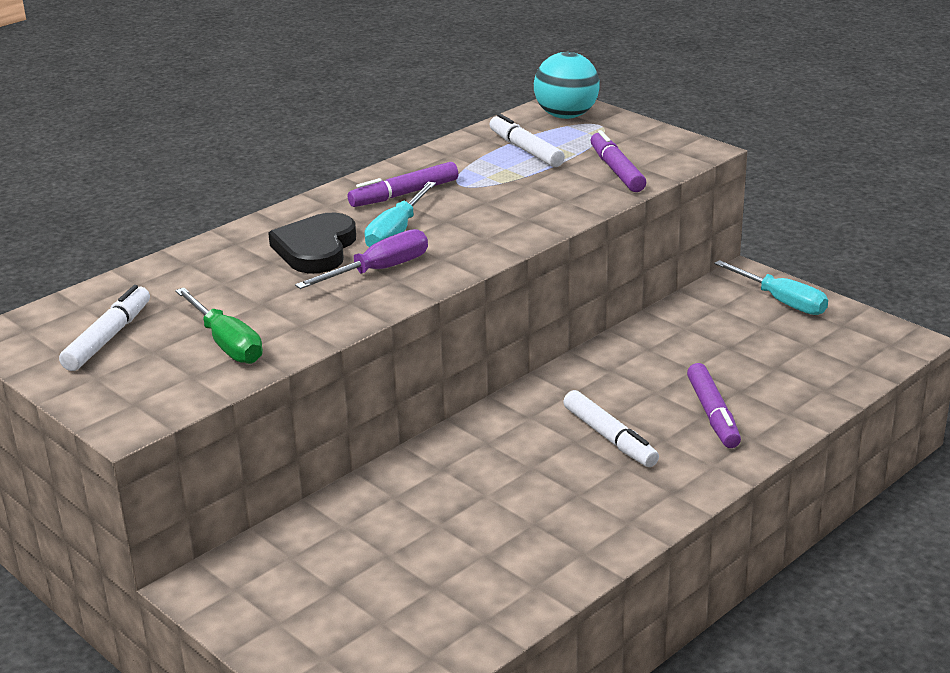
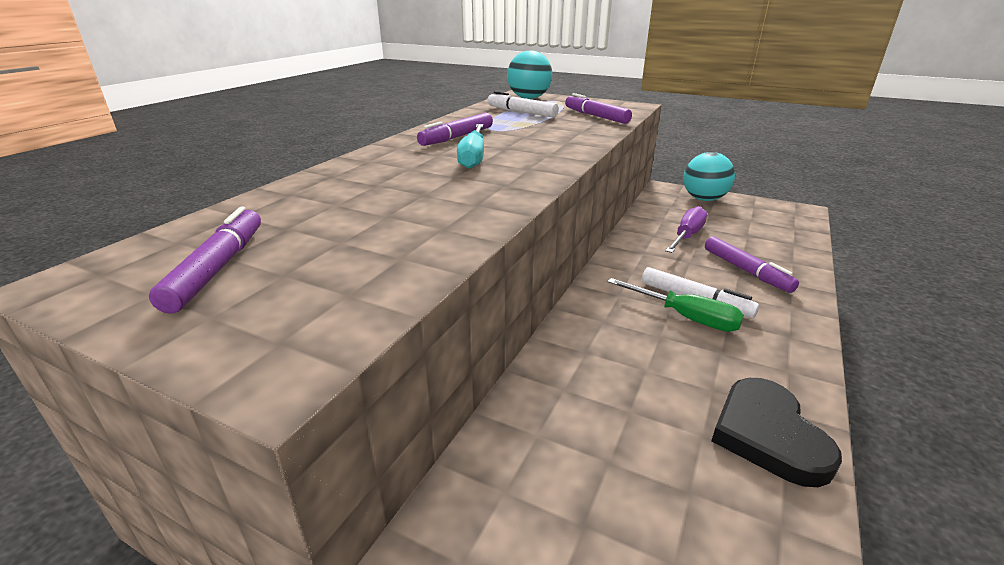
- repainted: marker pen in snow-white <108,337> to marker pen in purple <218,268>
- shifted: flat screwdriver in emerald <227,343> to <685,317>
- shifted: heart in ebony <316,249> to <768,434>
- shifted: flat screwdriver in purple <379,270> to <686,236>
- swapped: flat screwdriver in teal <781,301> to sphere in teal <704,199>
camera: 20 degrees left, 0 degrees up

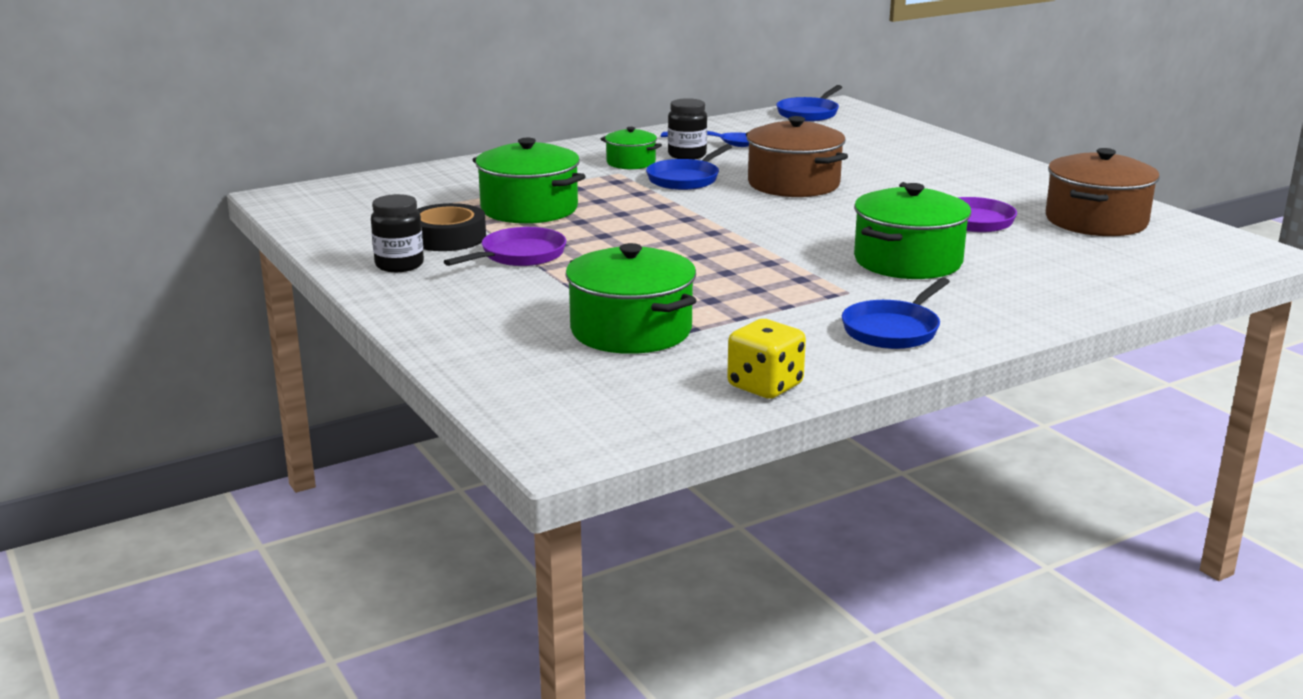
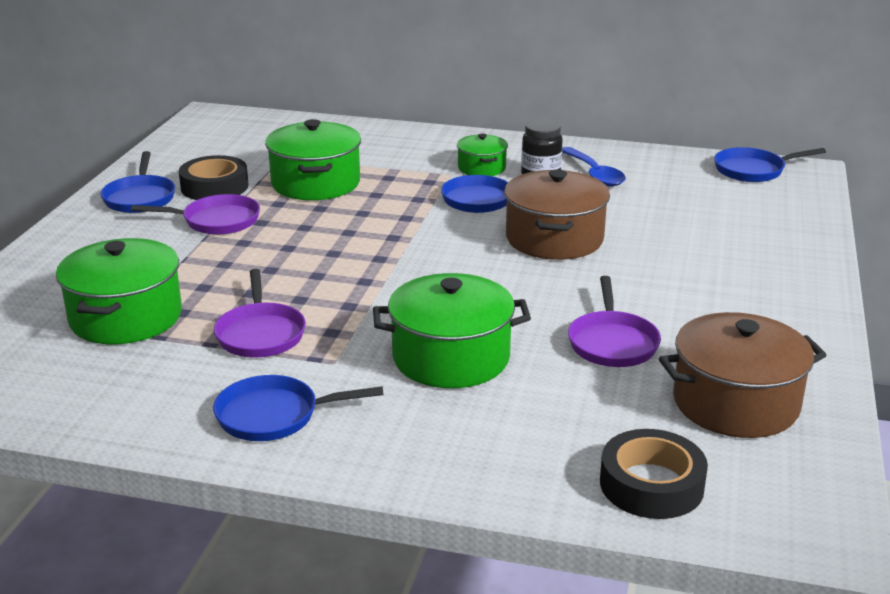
- swapped: jar in ebony <399,265> to pan in royal blue <140,197>
- gone: dice in golden <765,386>
- new: pan in purple <260,333>
- new: tape in ebony <651,484>
camera: 45 degrees right, 5 degrees up

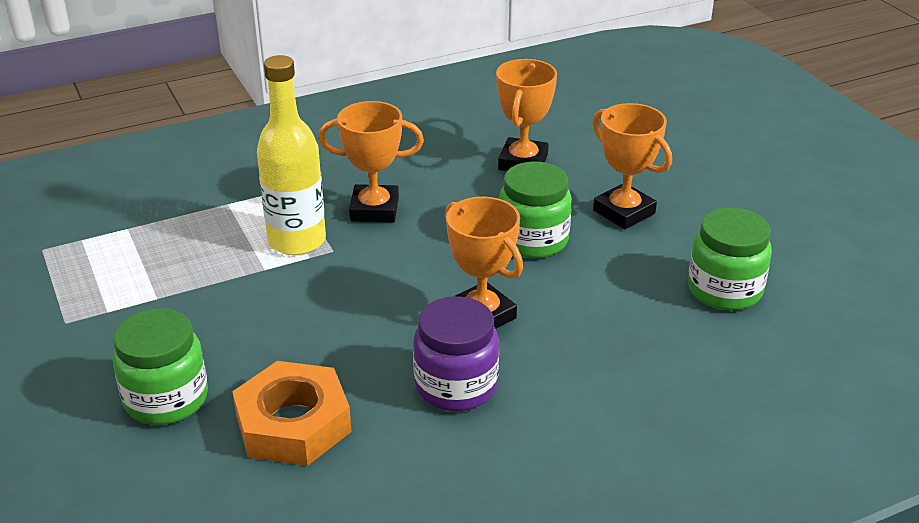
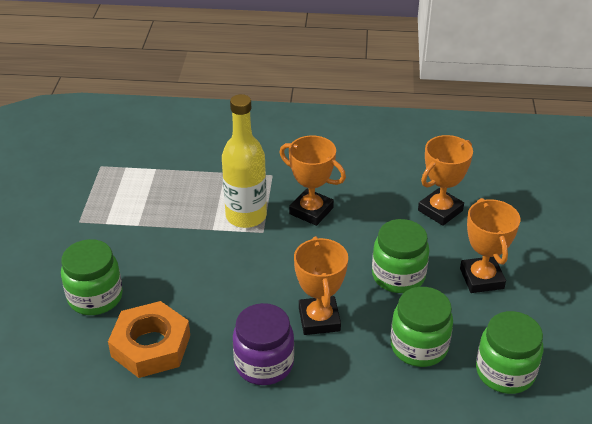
- new: jar in emerald <419,346>
camera: 30 degrees right, 5 degrees up

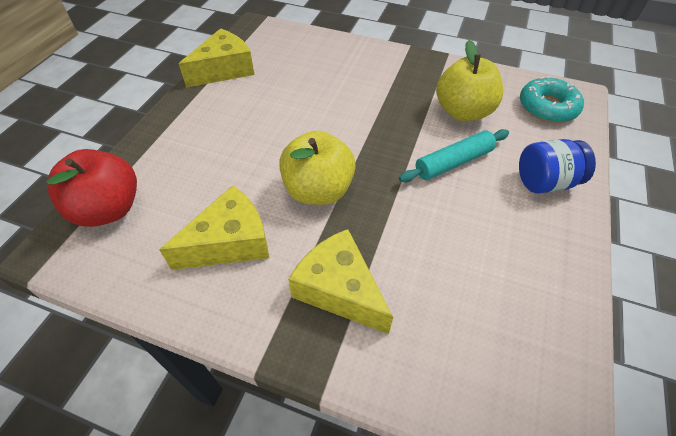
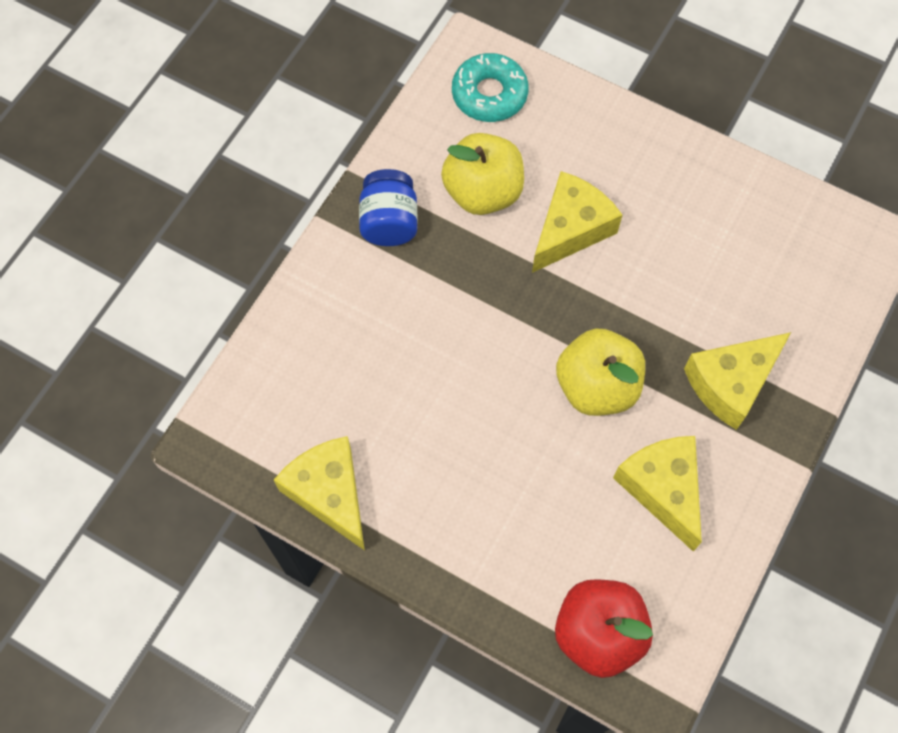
- swapped: pastry roller in teal <453,162> to piece of cheese in golden <571,229>
- shifted: jar in royal blue <544,182> to <389,222>
camera: 80 degrees left, 15 degrees up

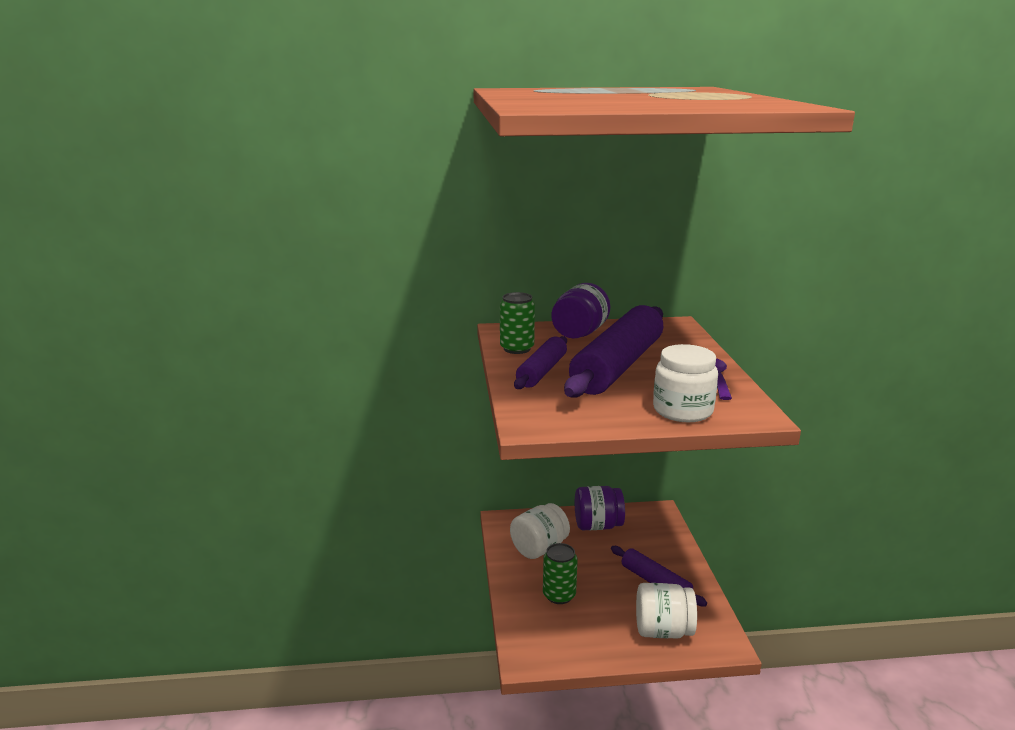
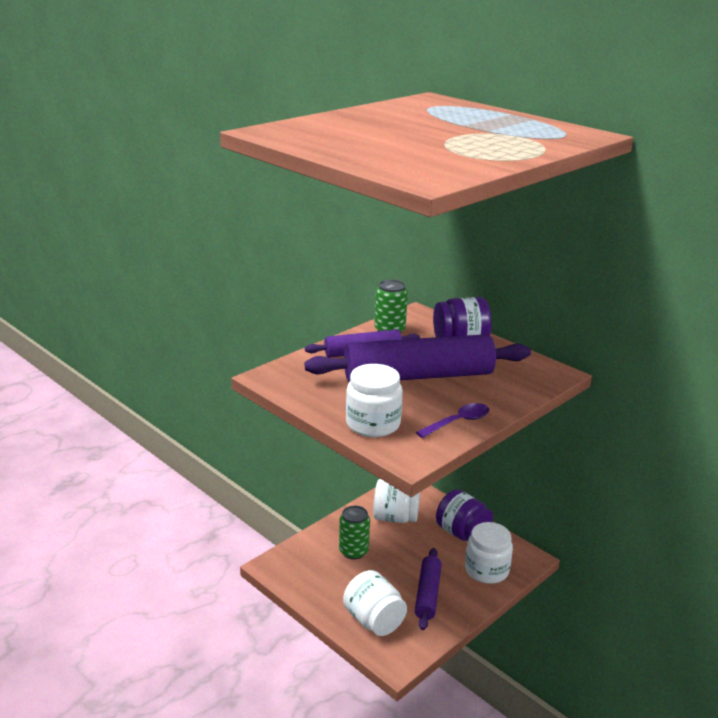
- new: jar in snow-white <486,570>
camera: 50 degrees right, 5 degrees up

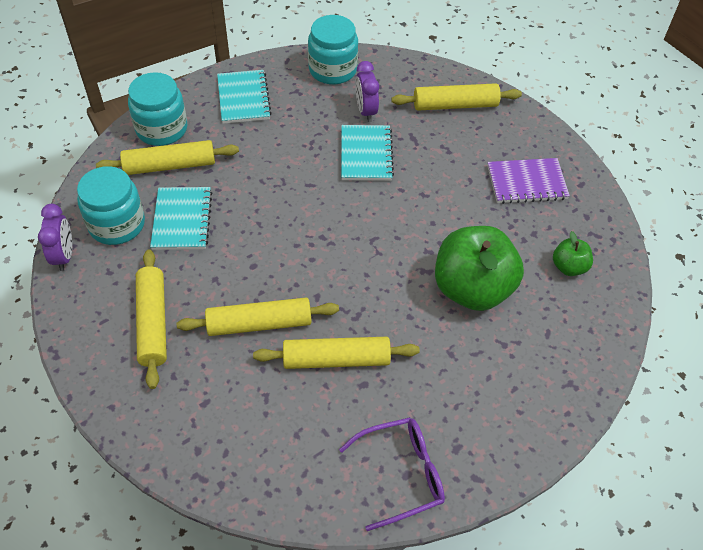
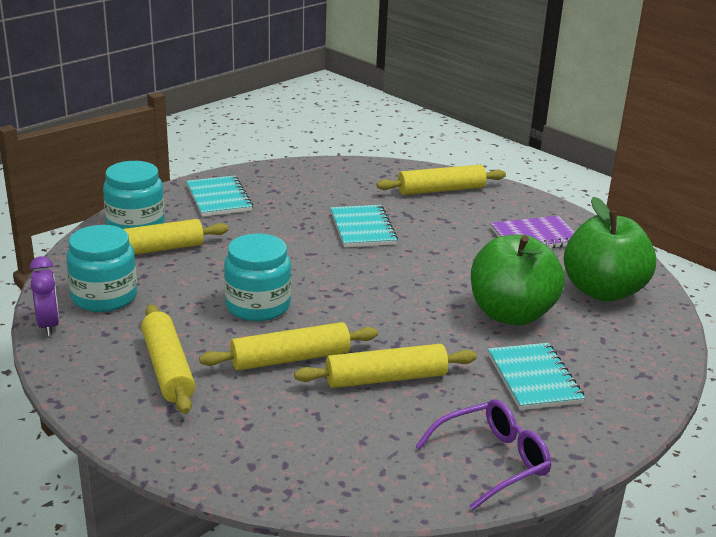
- shifted: notepad in teal <182,220> to <534,379>
- shifted: jar in teal <332,70> to <258,306>
- gone: bedside clock in purple <366,111>
- scaled: toy apple in emerald <569,267> = <602,291> x2.14
camera: 10 degrees left, 25 degrees down

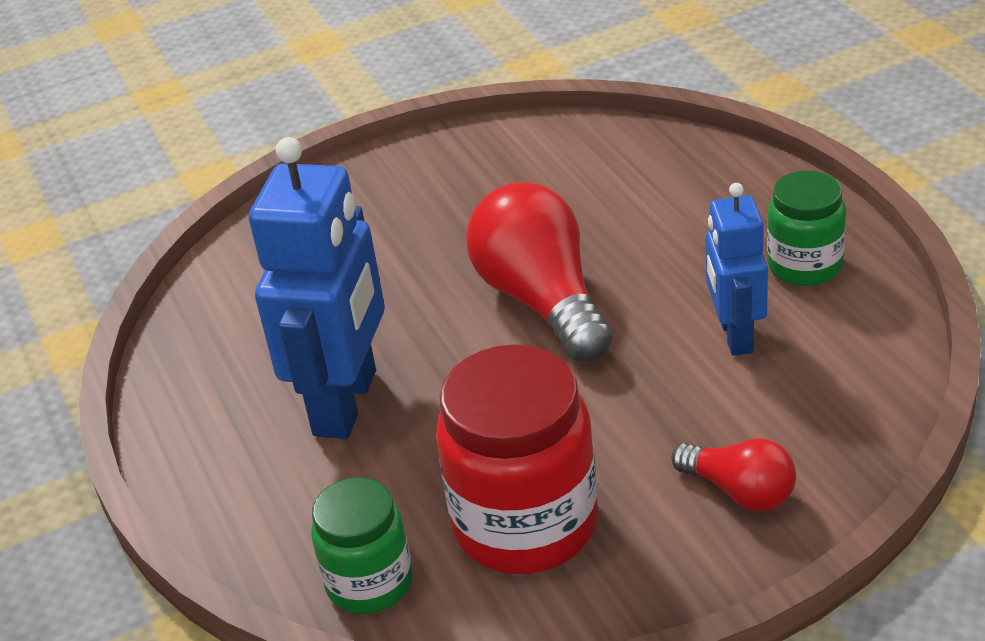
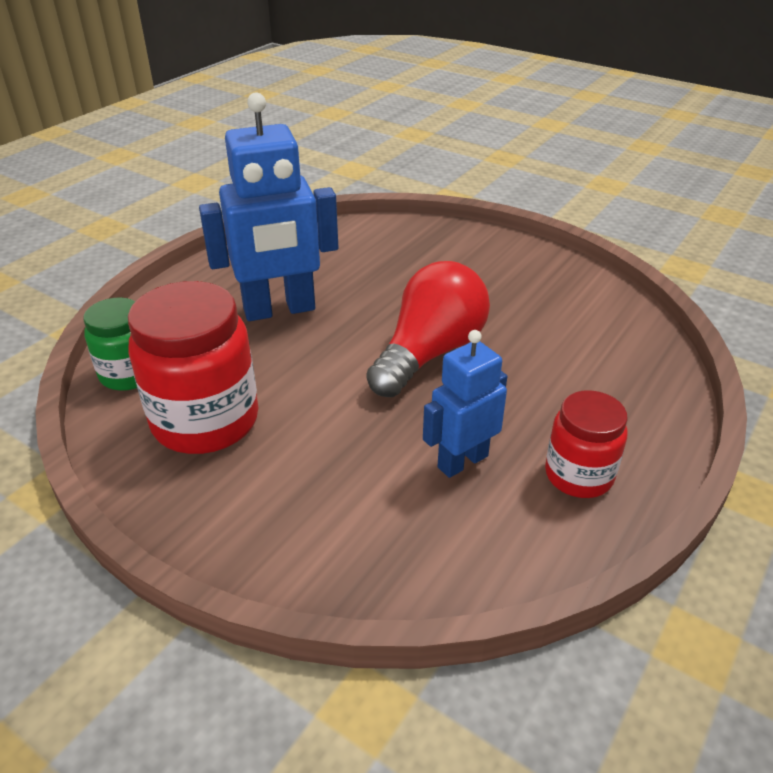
- gone: lightbulb in crimson <739,491>
- repainted: jar in emerald <804,266> to jar in crimson <578,475>
camera: 55 degrees right, 0 degrees up

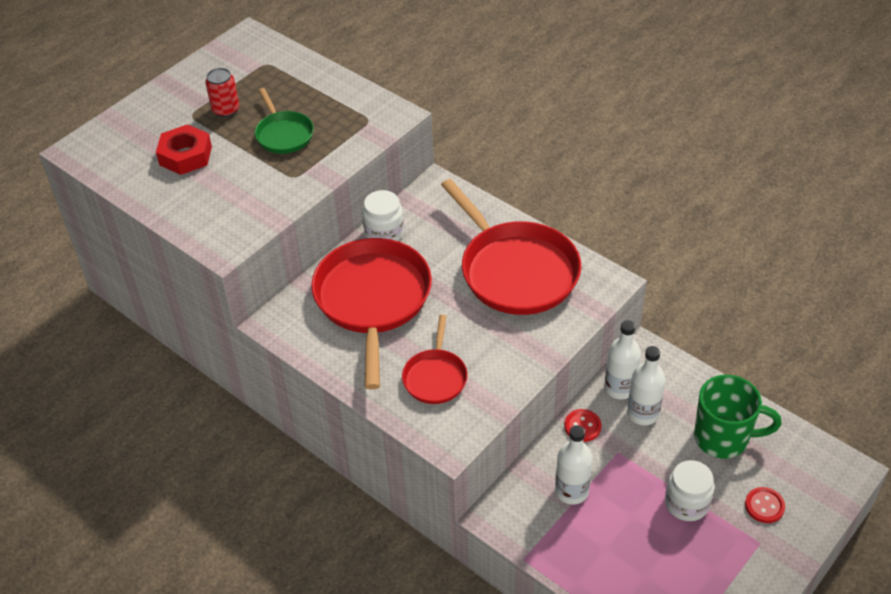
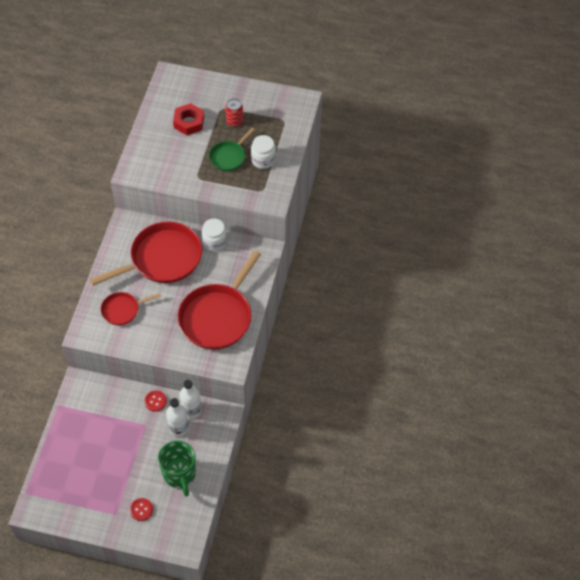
- gone: flask in snow-white <571,491>
- shifted: jar in snow-white <686,503> to <263,160>
camera: 60 degrees right, 10 degrees up

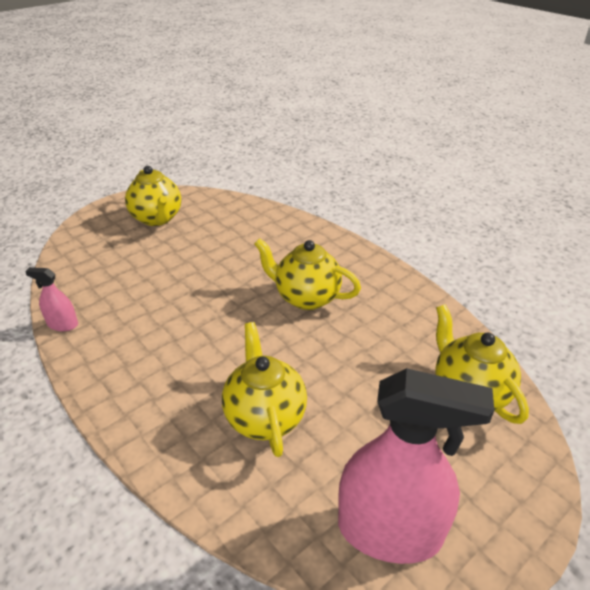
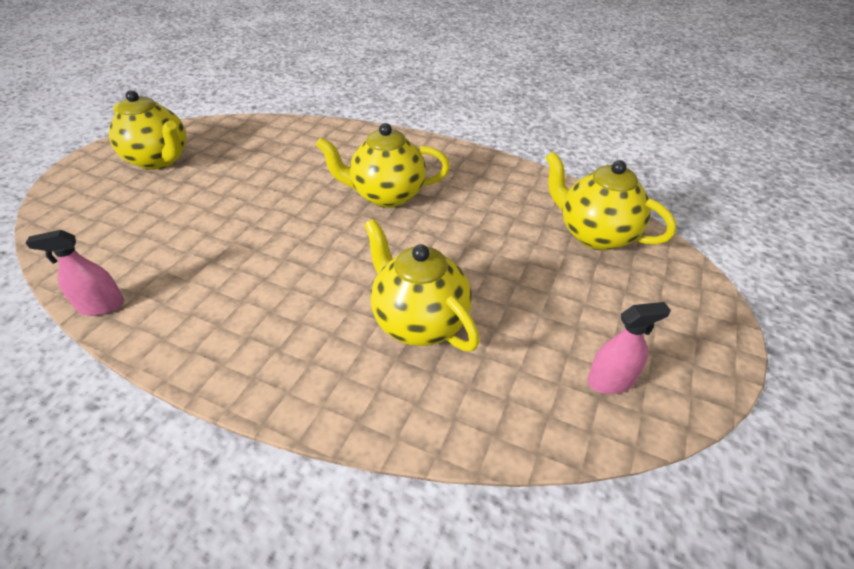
- scaled: spray bottle in rose-pink <389,531> = <610,381> x0.45
camera: 25 degrees left, 5 degrees up

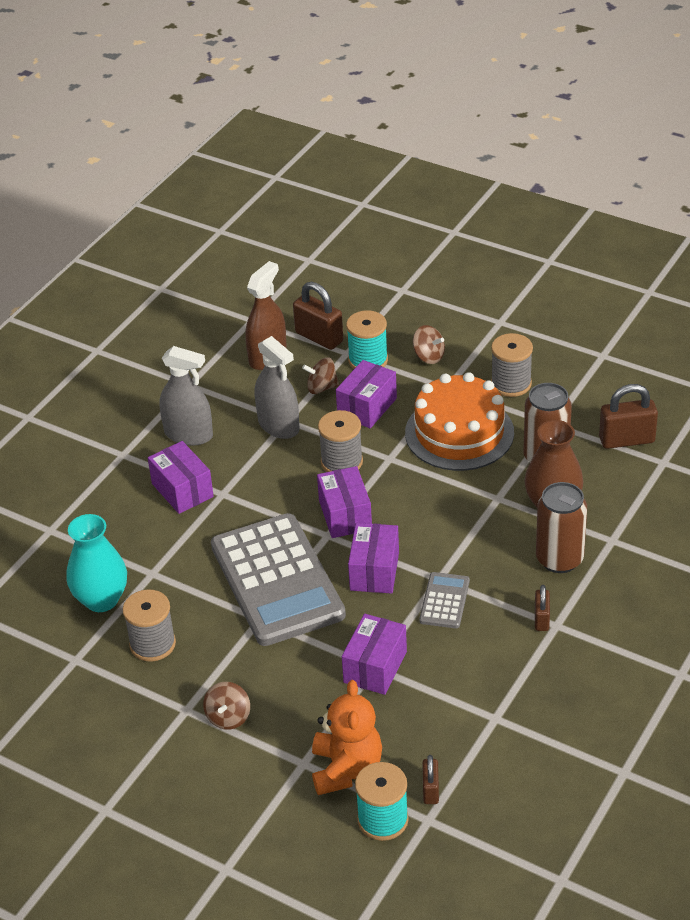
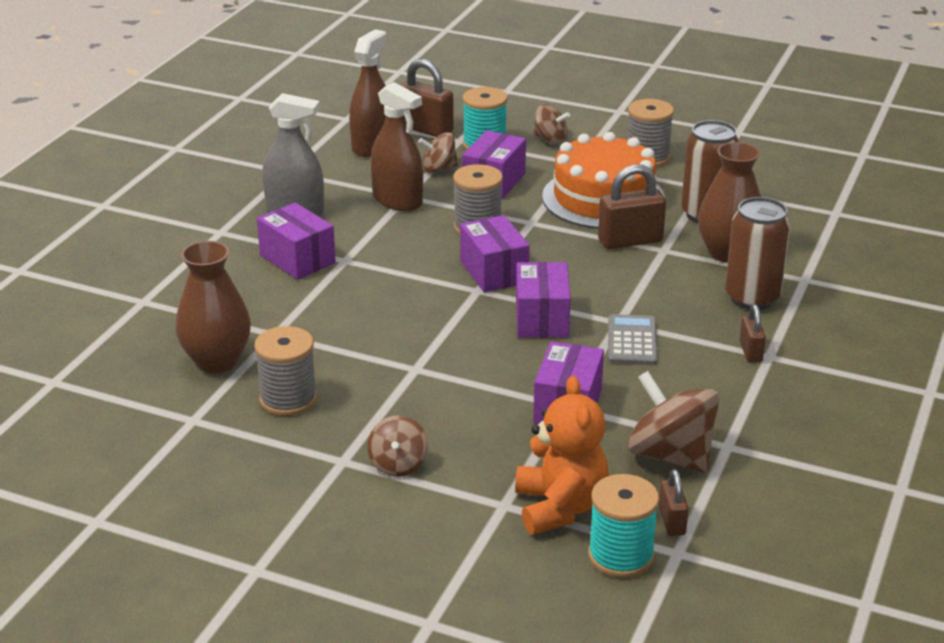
- repainted: vase in teal <101,600> to vase in russet <217,361>
- gone: calculator in ash-grey <277,580>
- repainted: spray bottle in ash-grey <278,425> to spray bottle in russet <397,200>
- shifted: lock in russet <626,440> to <630,241>
- new: toy top in russet <670,455>
camera: 10 degrees left, 10 degrees down

